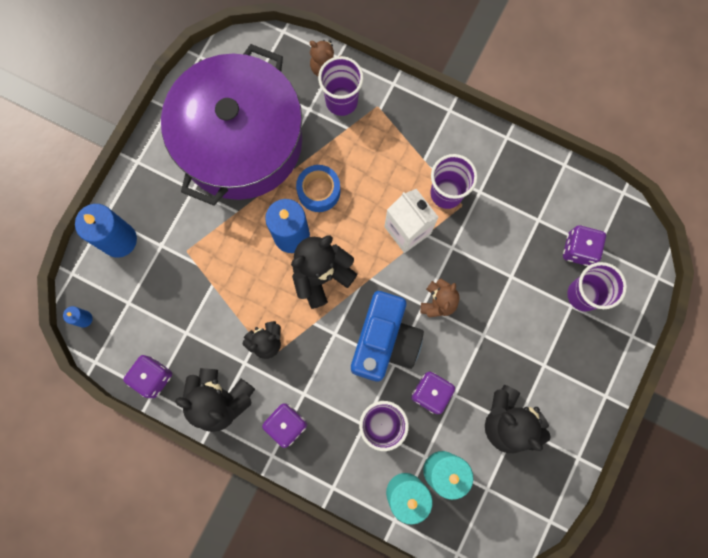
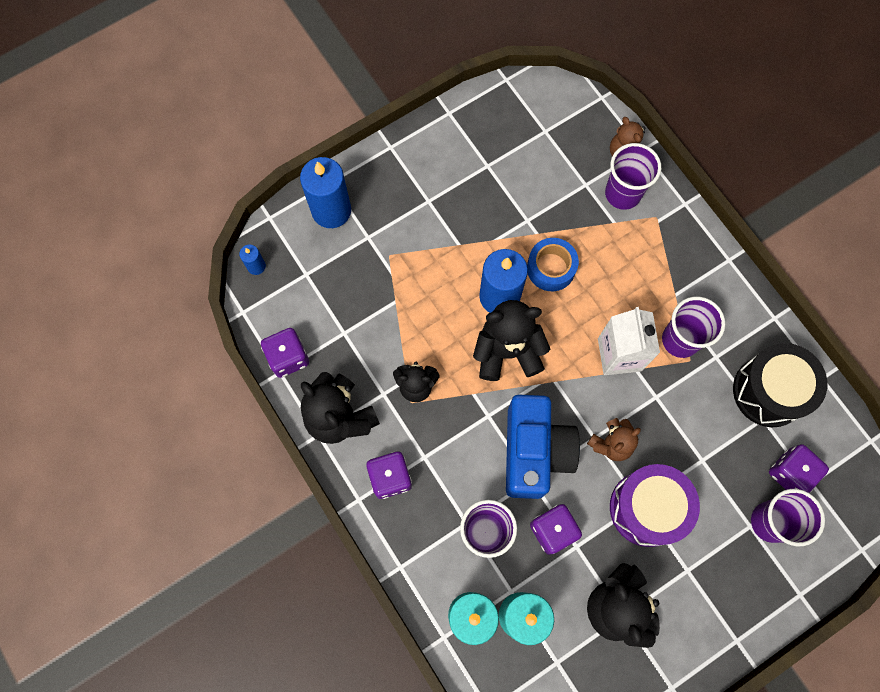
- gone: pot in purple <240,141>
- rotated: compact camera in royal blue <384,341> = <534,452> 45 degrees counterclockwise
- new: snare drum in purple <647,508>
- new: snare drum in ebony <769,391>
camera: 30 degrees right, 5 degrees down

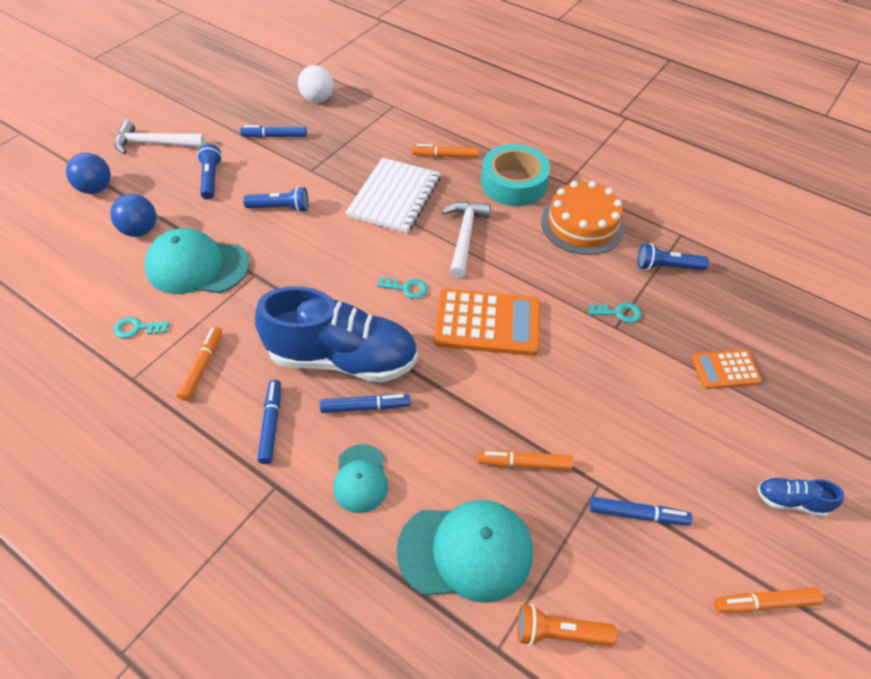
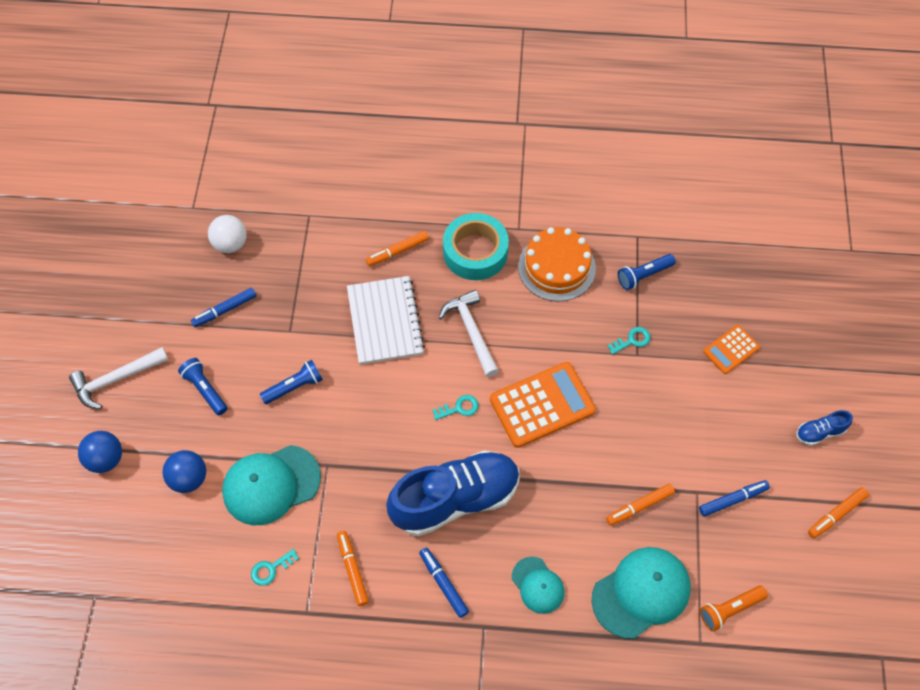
- gone: marker pen in royal blue <365,407>
camera: 30 degrees left, 10 degrees up

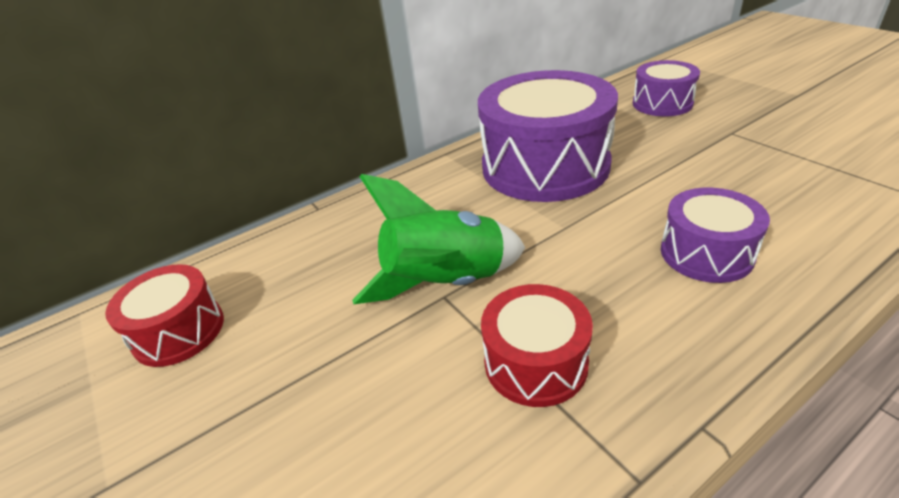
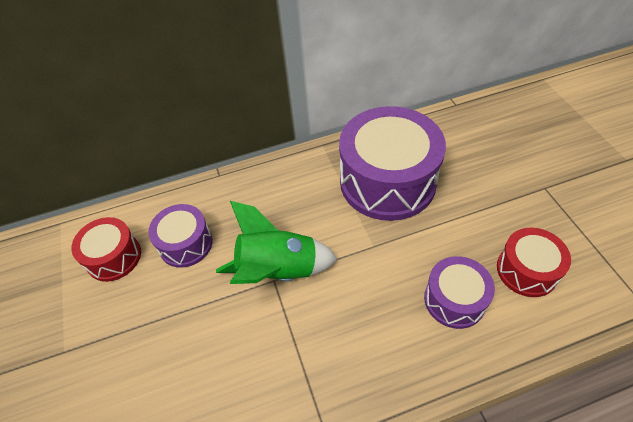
- shifted: snare drum in crimson <535,362> to <526,270>
- shifted: snare drum in purple <662,103> to <186,244>
camera: 15 degrees right, 15 degrees up

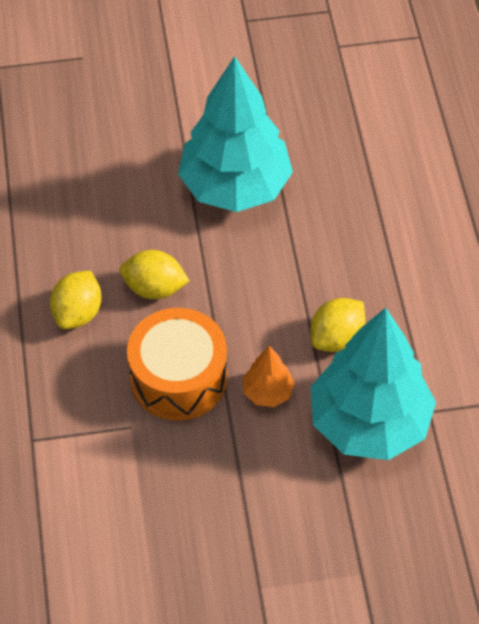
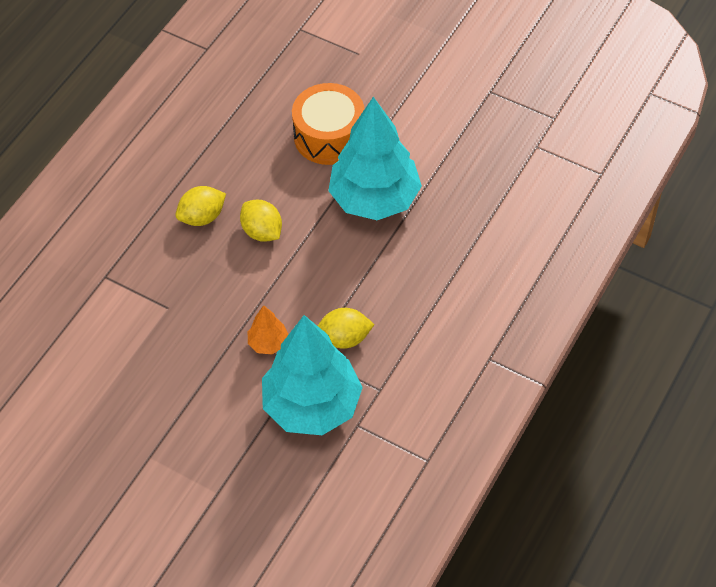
- shifted: snare drum in bright orange <178,377> to <329,136>
camera: 40 degrees right, 0 degrees up

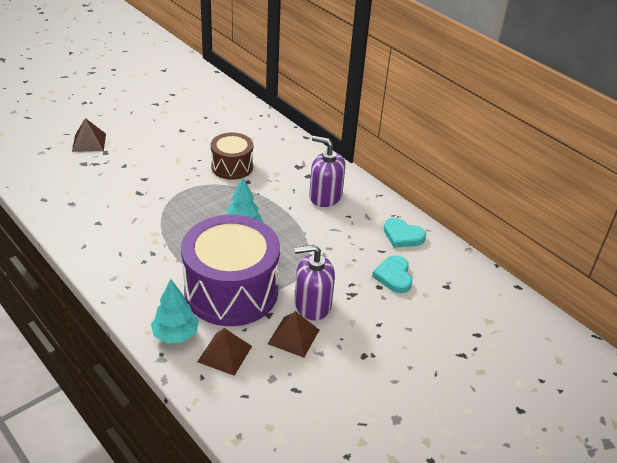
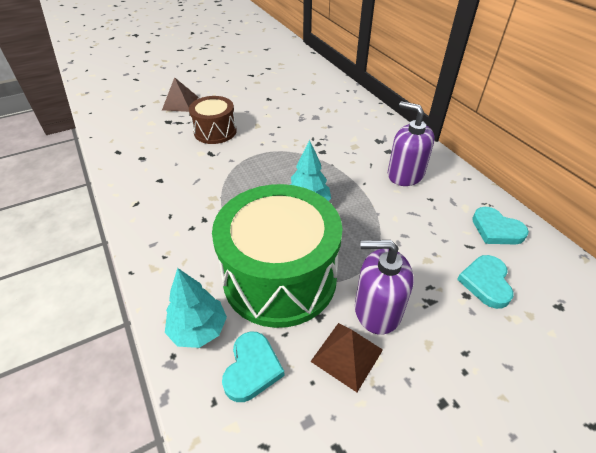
- repainted: snare drum in purple <231,291> to snare drum in emerald <280,277>
- swapped: pyramid in russet <224,353> to heart in teal <252,368>
- shifted: snare drum in russet <232,166> to <215,131>
camera: 15 degrees right, 5 degrees up

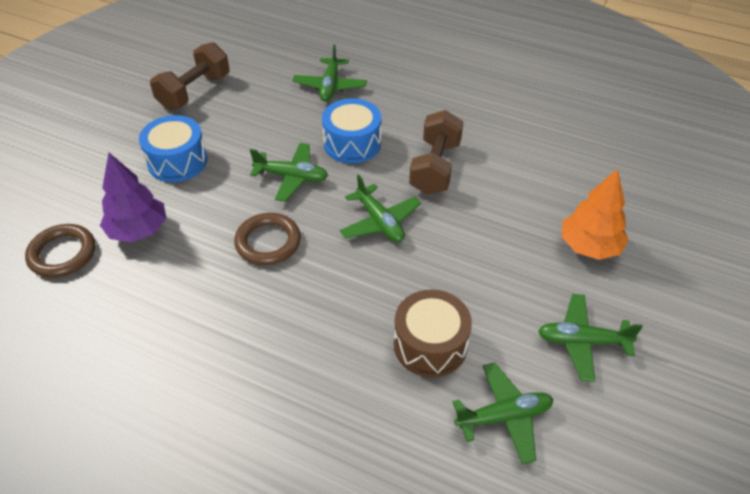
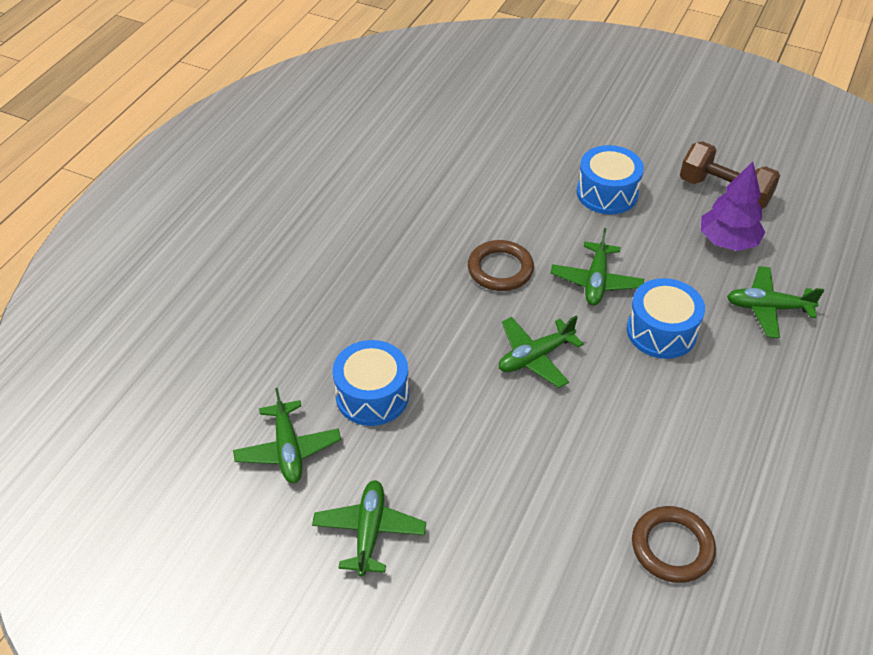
- shifted: torus in russet <62,254> to <672,547>
- shifted: fir tree in purple <138,230> to <727,241>
- repainted: snare drum in russet <430,345> to snare drum in royal blue <372,395>
- gone: dumbbell in russet <435,167>
- gone: fir tree in bright orange <589,246>
camera: 90 degrees right, 0 degrees up

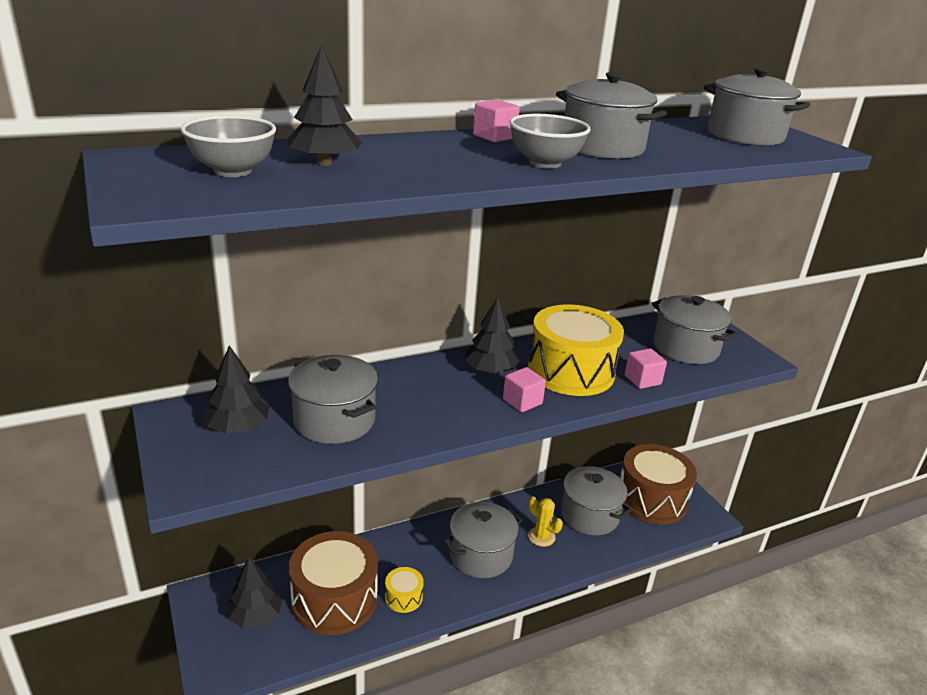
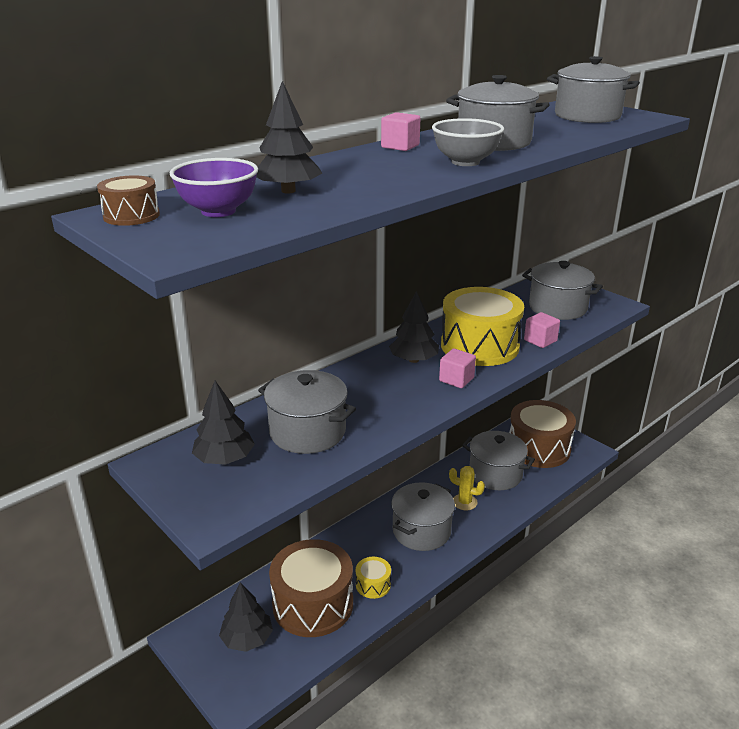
- repainted: serving bowl in ash-grey <233,171> to serving bowl in purple <218,211>
- new: snare drum in russet <131,216>
camera: 15 degrees left, 0 degrees up

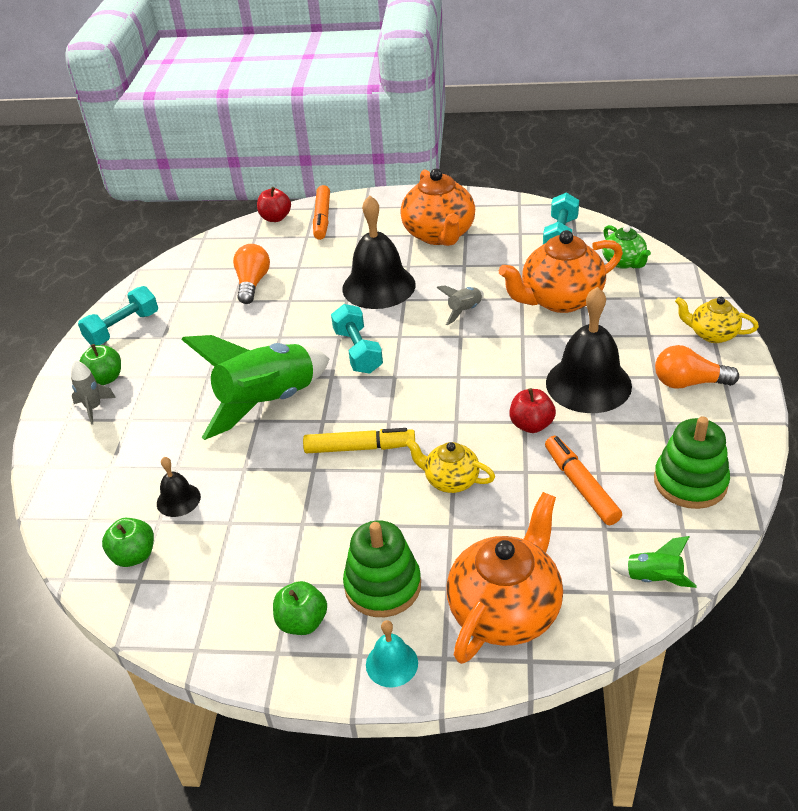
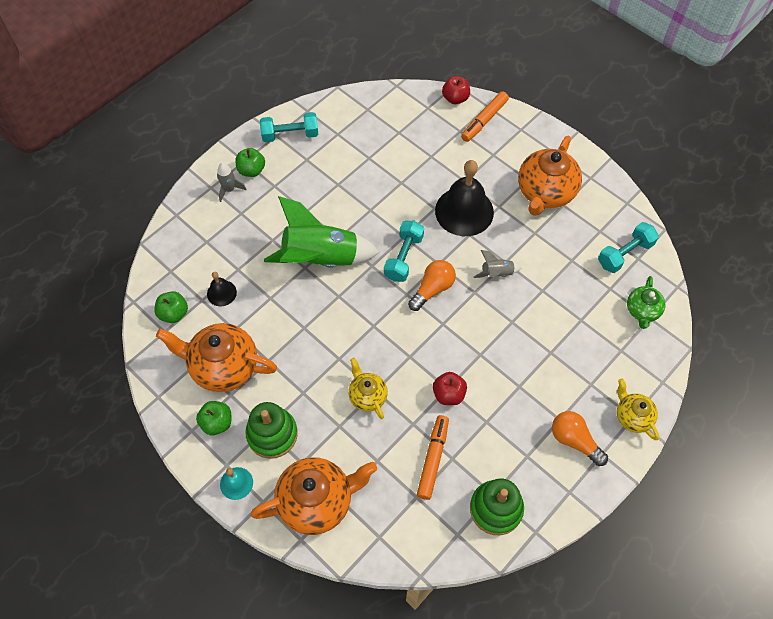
- shifted: lightbulb in bright orange <252,283> to <432,289>
- gone: marker pen in golden <359,448>
- shifted: china teapot in bright orange <560,300> to <223,366>
- gone: school bell in ebony <588,384>
- gone: spaceship in emerald <653,579>
camera: 35 degrees right, 20 degrees up

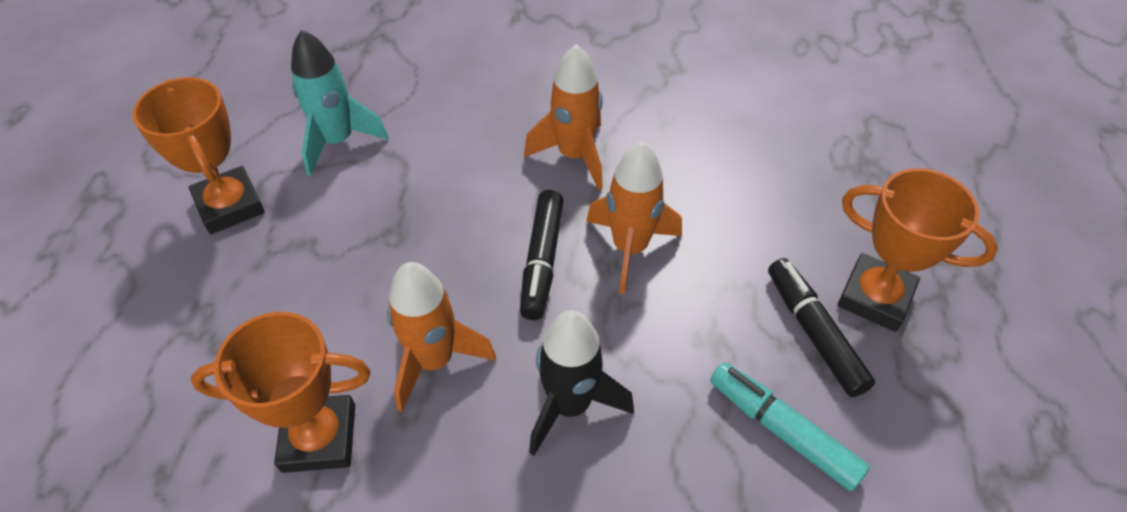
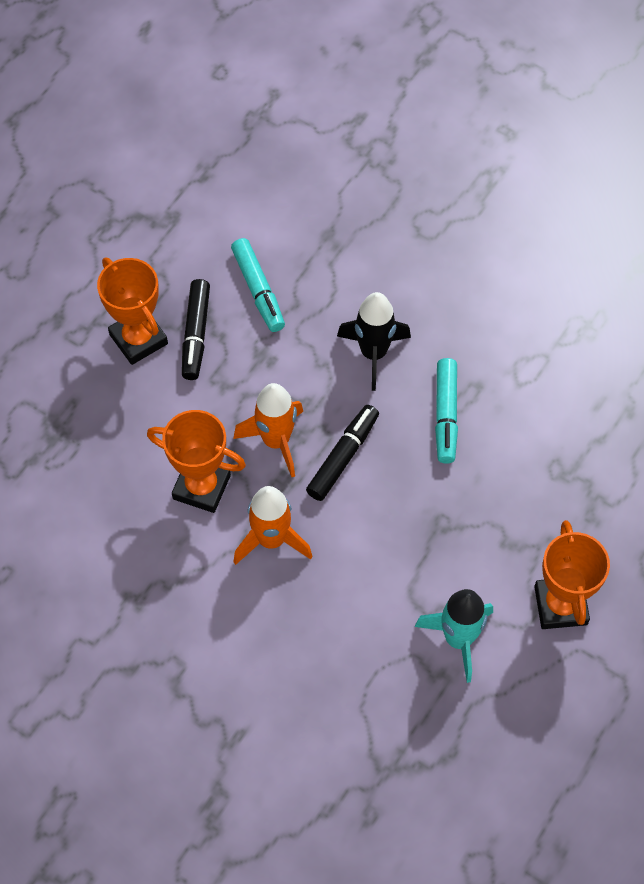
- shifted: trophy in bright orange <319,438> to <201,487>
- swapped: spaceship in bright orange <434,360> to marker pen in teal <446,415>
camera: 155 degrees left, 10 degrees up

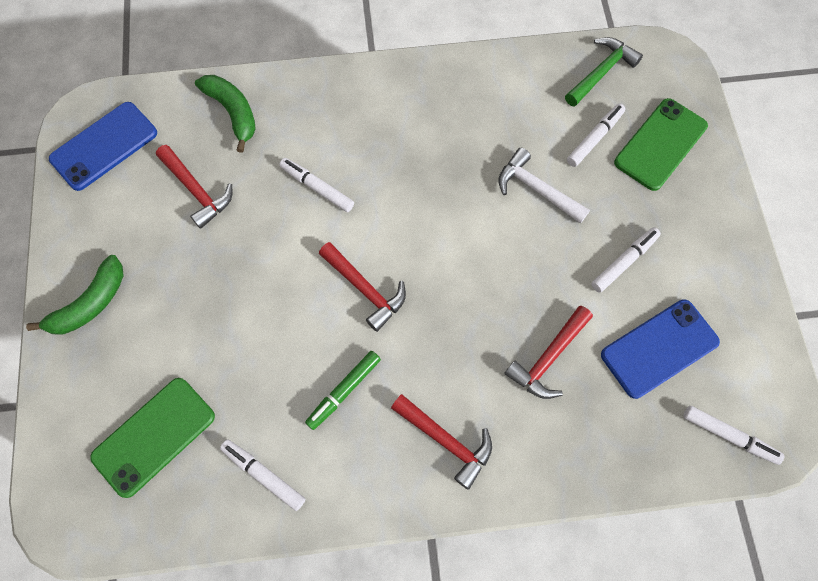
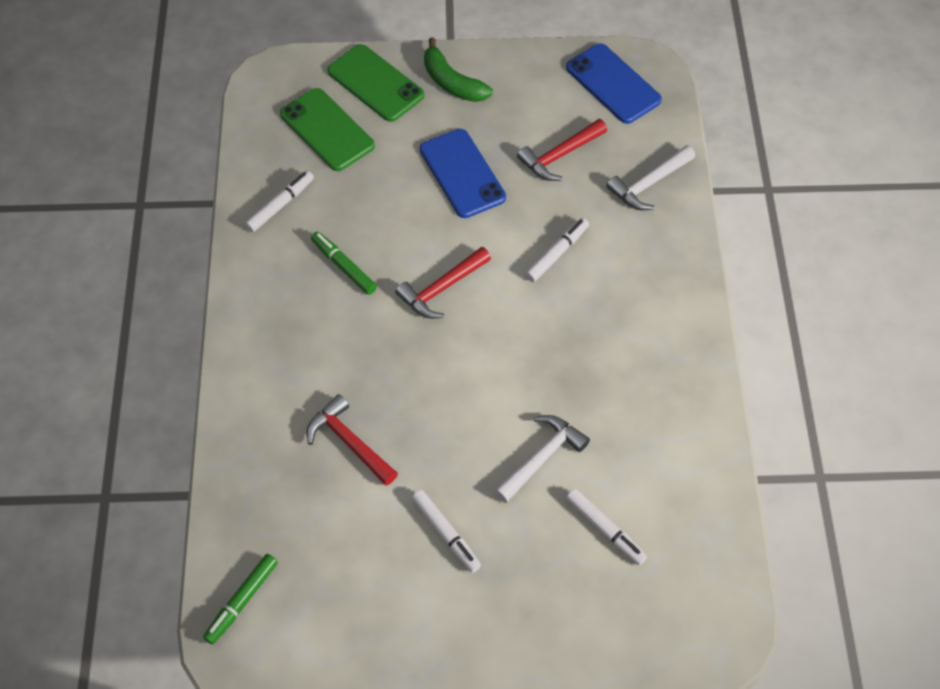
- swapped: banana in emerald <233,112> to claw hammer in snow-white <649,184>
- gone: claw hammer in crimson <446,440>
- gone: claw hammer in emerald <601,72>
- shifted: smartphone in royal blue <659,348> to <462,173>
- shifted: smartphone in emerald <660,144> to <375,83>
- repainted: marker pen in snow-white <729,436> to marker pen in emerald <242,601>
camera: 95 degrees right, 10 degrees down

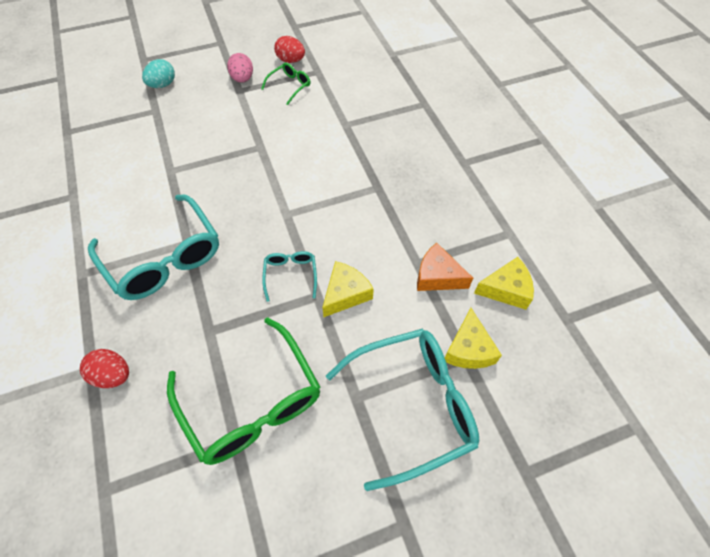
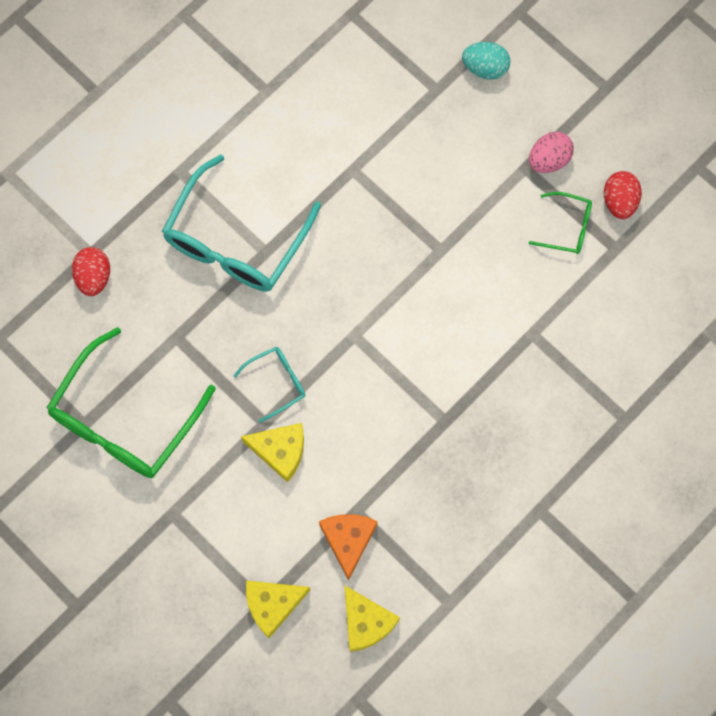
- gone: eyeglasses in teal <412,405>
camera: 65 degrees right, 15 degrees up

